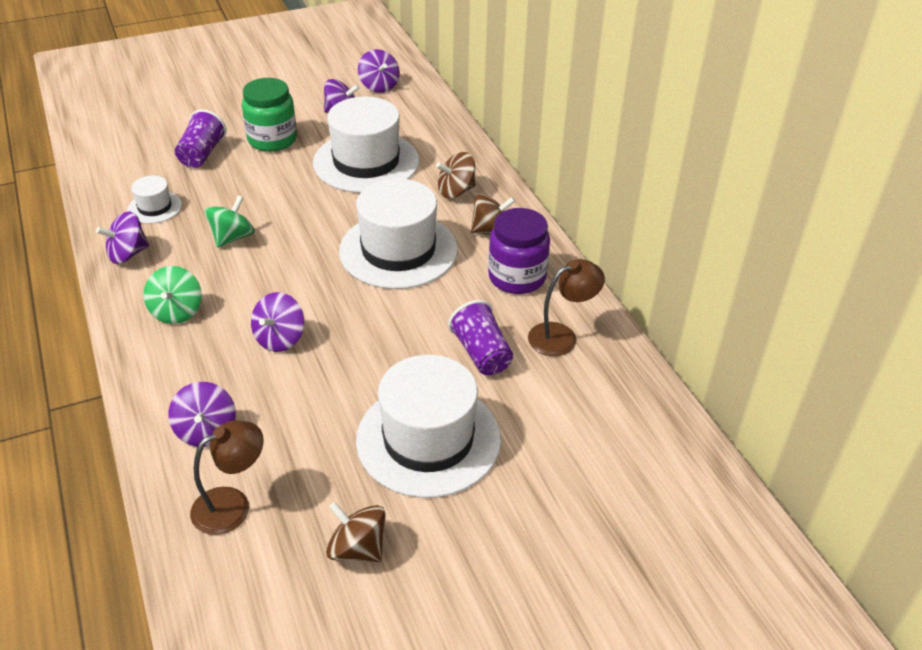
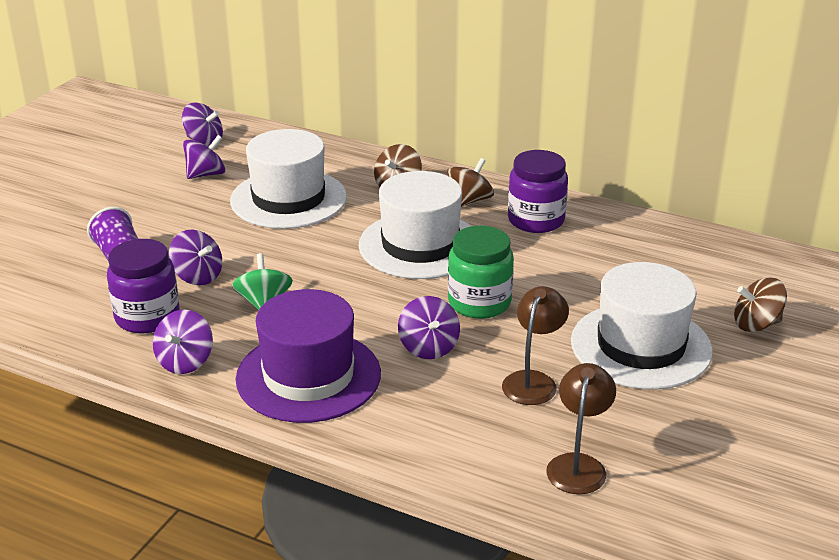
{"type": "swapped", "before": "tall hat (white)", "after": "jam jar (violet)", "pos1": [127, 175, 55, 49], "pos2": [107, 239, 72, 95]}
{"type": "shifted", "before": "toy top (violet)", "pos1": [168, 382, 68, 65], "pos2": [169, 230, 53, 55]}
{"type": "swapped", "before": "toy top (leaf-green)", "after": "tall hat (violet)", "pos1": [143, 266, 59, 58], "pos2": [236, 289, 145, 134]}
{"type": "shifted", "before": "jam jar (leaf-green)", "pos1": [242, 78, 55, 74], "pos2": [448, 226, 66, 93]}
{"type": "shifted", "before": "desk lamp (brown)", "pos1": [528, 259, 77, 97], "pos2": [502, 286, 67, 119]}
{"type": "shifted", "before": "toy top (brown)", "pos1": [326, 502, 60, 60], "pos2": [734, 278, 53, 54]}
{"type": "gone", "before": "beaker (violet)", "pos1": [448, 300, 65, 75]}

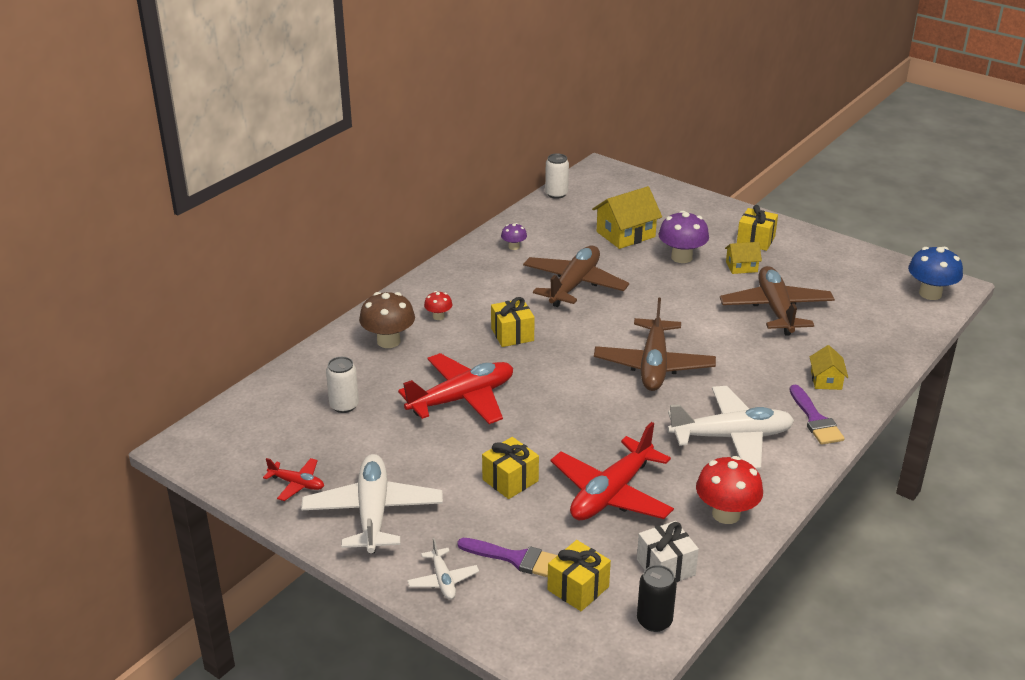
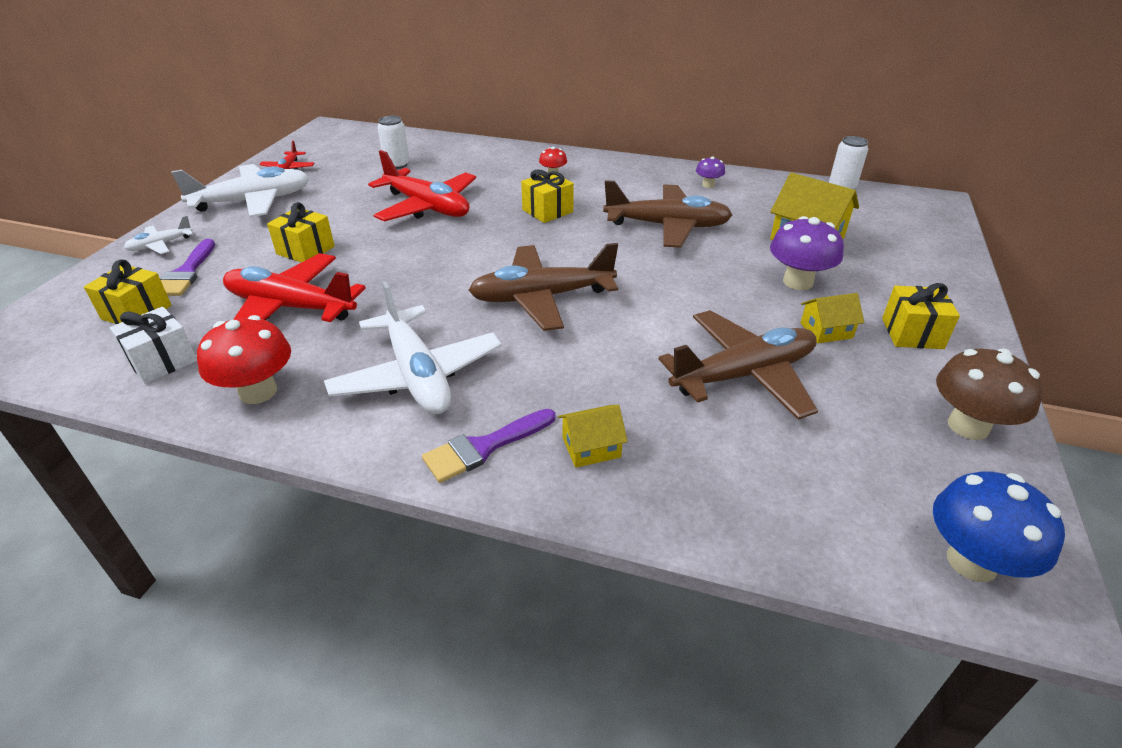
{"type": "rotated", "before": "toy house (golden)", "pos1": [725, 242, 37, 32], "pos2": [801, 293, 63, 50], "turn": -75}
{"type": "shifted", "before": "mushroom (brown)", "pos1": [359, 292, 56, 56], "pos2": [936, 349, 107, 91]}
{"type": "gone", "before": "can (black)", "pos1": [637, 565, 40, 67]}

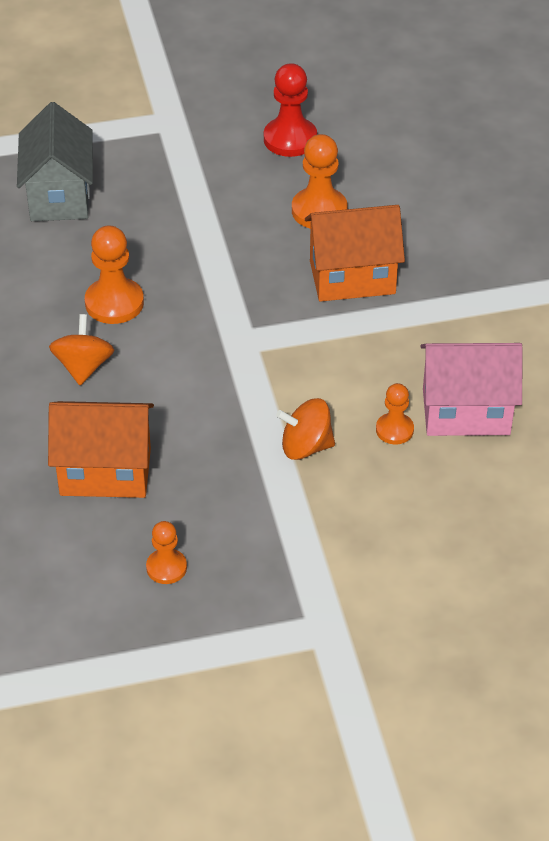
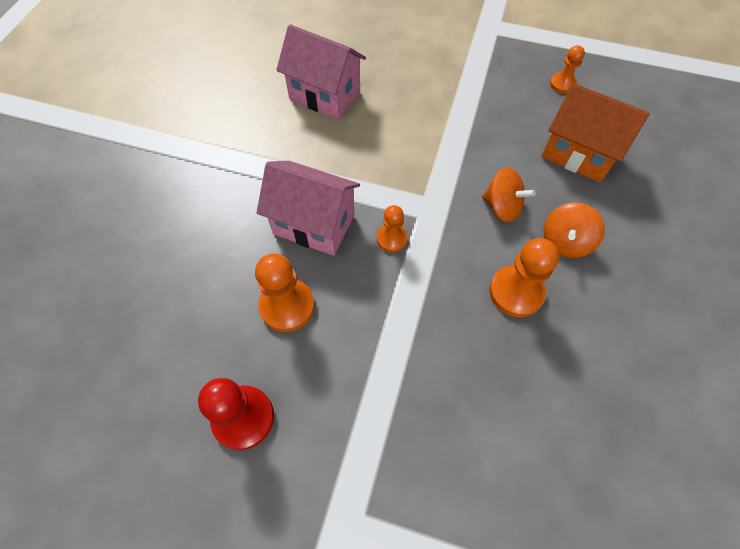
{"type": "repainted", "before": "toy house (orange-coloured)", "after": "toy house (pink)", "pos1": [305, 205, 100, 97], "pos2": [257, 161, 103, 95]}
{"type": "shifted", "before": "pawn (orange-coloured)", "pos1": [376, 383, 38, 61], "pos2": [377, 205, 31, 47]}
{"type": "shifted", "before": "toy top (orange-coloured)", "pos1": [276, 398, 59, 62], "pos2": [482, 167, 54, 55]}
{"type": "gone", "before": "toy house (ash-grey)", "pos1": [17, 102, 76, 119]}

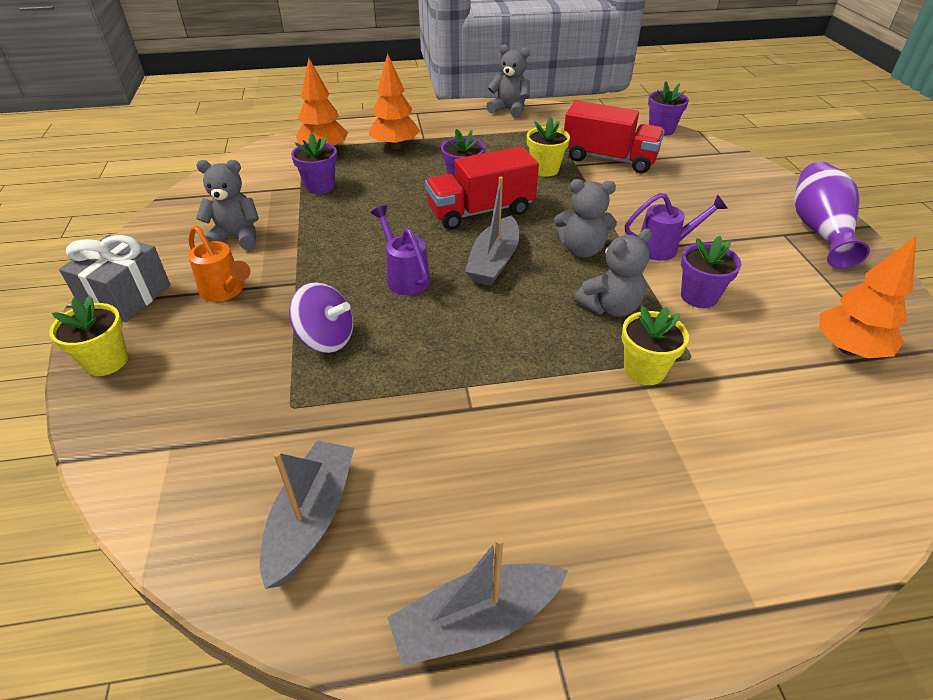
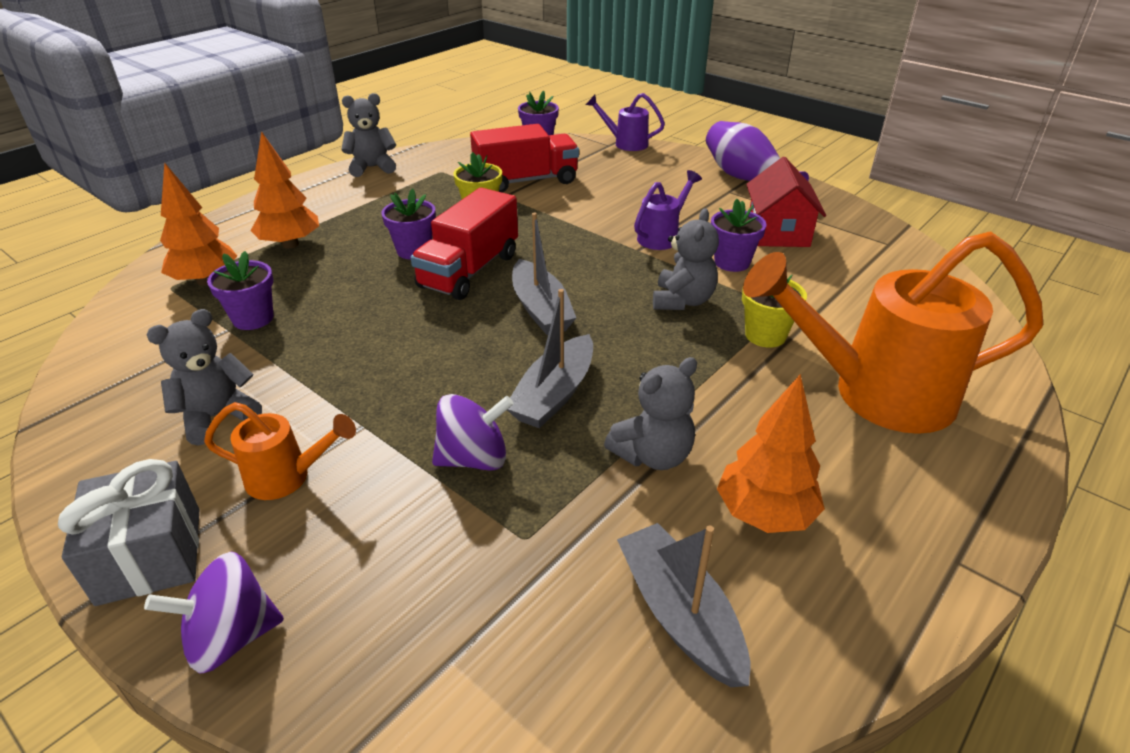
{"type": "swapped", "before": "plant pot (golden)", "after": "toy top (violet)", "pos1": [50, 296, 78, 80], "pos2": [144, 552, 140, 122]}
{"type": "shifted", "before": "toy boat (ash-grey)", "pos1": [387, 537, 181, 129], "pos2": [507, 289, 86, 140]}
{"type": "shifted", "before": "sprinkling can (violet)", "pos1": [371, 206, 59, 89], "pos2": [586, 93, 79, 58]}
{"type": "shifted", "before": "teddy (ash-grey)", "pos1": [554, 179, 63, 79], "pos2": [604, 357, 93, 113]}
{"type": "shifted", "before": "toy tree (orange-coloured)", "pos1": [819, 236, 97, 122], "pos2": [717, 374, 108, 159]}
{"type": "new", "after": "sprinkling can (orange-coloured)", "pos2": [743, 231, 300, 203]}
{"type": "new", "after": "toy house (scarlet)", "pos2": [746, 157, 80, 90]}

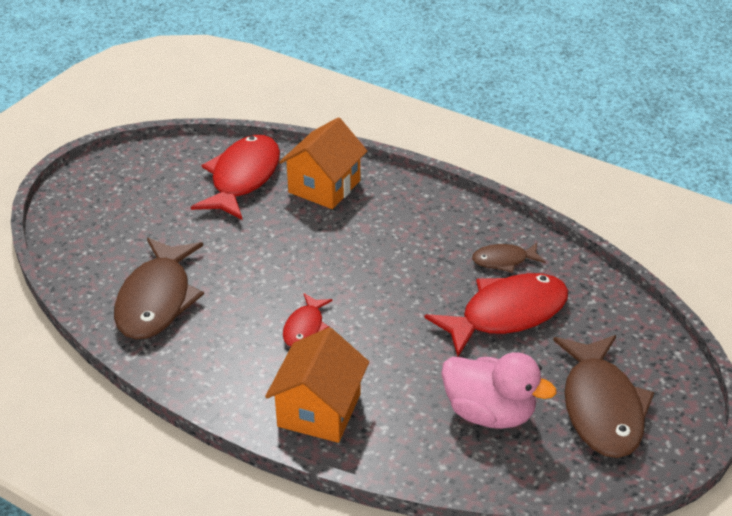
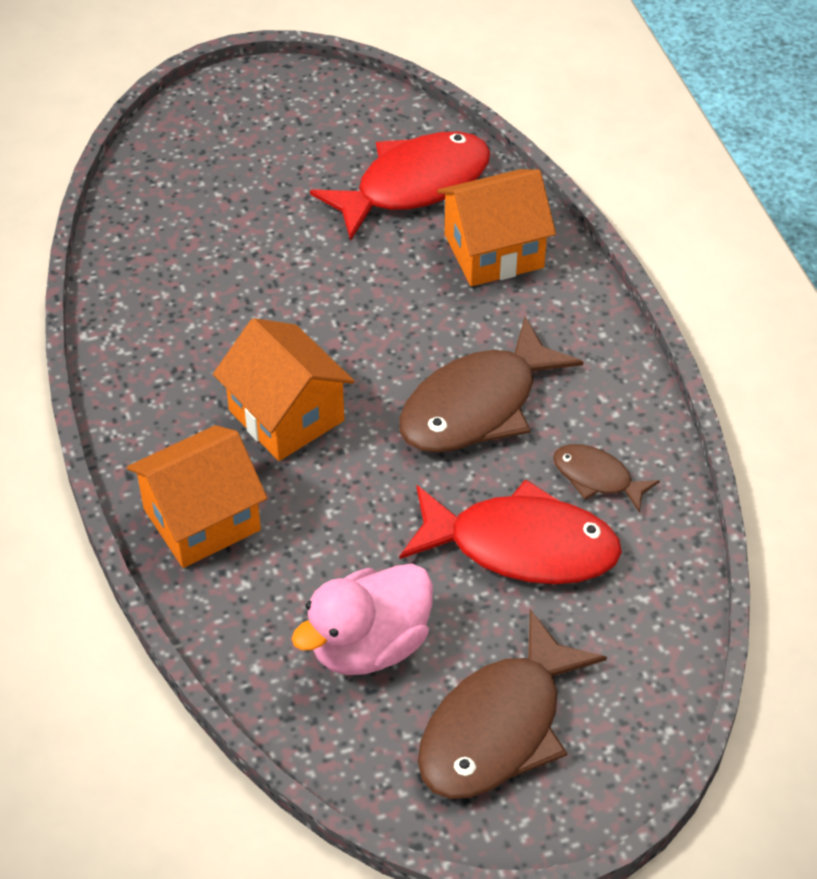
{"type": "swapped", "before": "fish (scarlet)", "after": "toy house (orange-coloured)", "pos1": [283, 293, 50, 54], "pos2": [213, 318, 141, 143]}
{"type": "rotated", "before": "toy duck (pink)", "pos1": [441, 353, 115, 76], "pos2": [292, 564, 141, 111], "turn": 75}
{"type": "shifted", "before": "fish (brown)", "pos1": [114, 238, 90, 102], "pos2": [399, 316, 185, 137]}

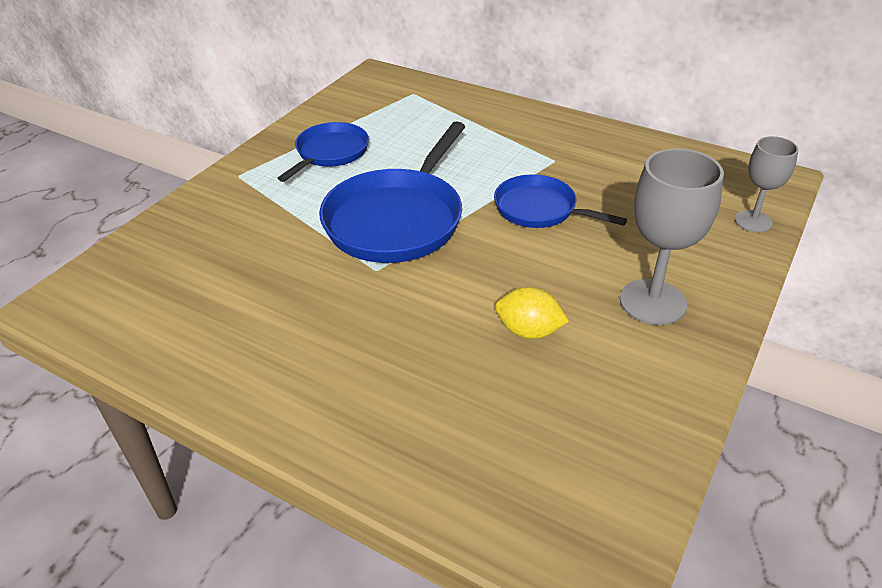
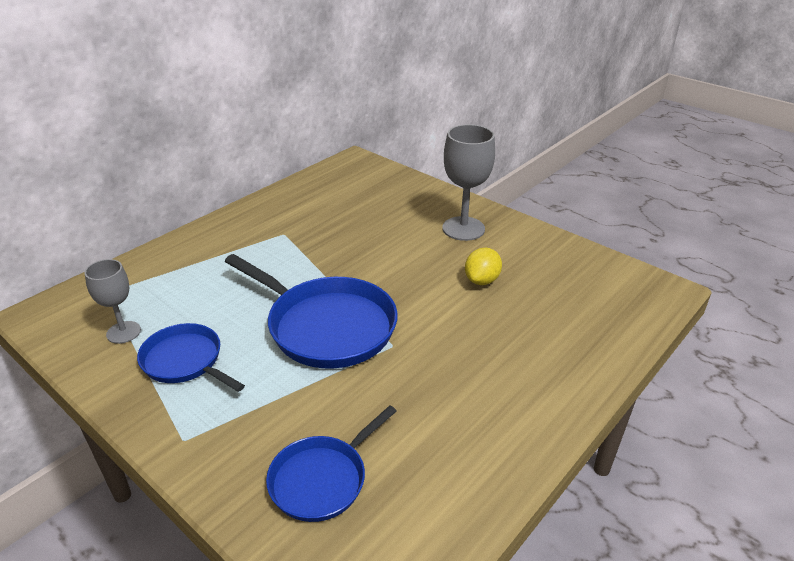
{"type": "shifted", "before": "wine glass (ash-grey)", "pos1": [735, 136, 63, 97], "pos2": [84, 259, 57, 85]}
{"type": "shifted", "before": "frying pan (cobalt)", "pos1": [494, 174, 133, 54], "pos2": [266, 405, 131, 117]}

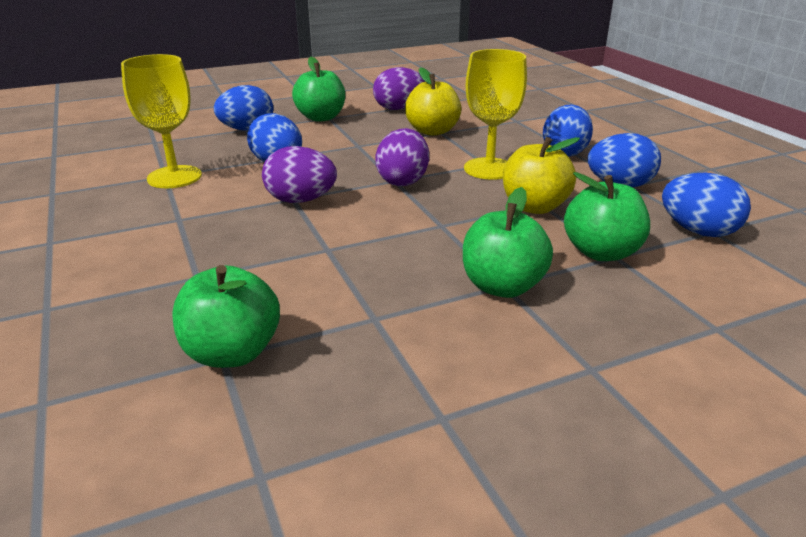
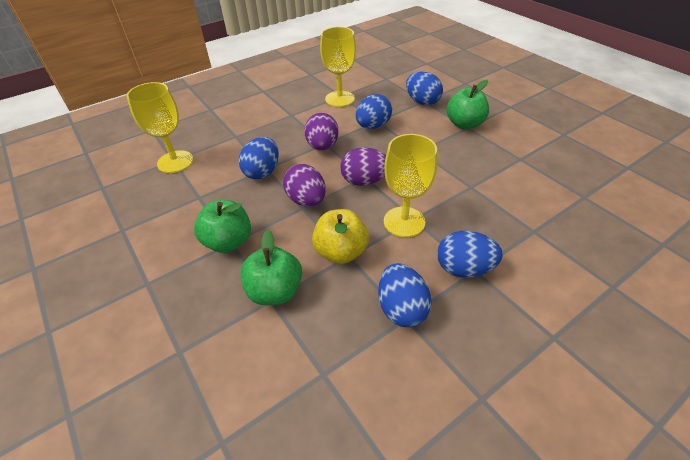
{"type": "swapped", "before": "toy apple (leaf-green)", "after": "wine glass (golden)", "pos1": [172, 265, 108, 103], "pos2": [126, 82, 67, 91]}
{"type": "shifted", "before": "toy egg (cobalt)", "pos1": [662, 173, 89, 64], "pos2": [239, 137, 40, 42]}
{"type": "shifted", "before": "toy egg (violet)", "pos1": [373, 67, 52, 43], "pos2": [283, 164, 43, 43]}
{"type": "gone", "before": "toy apple (golden)", "pos1": [405, 67, 57, 69]}

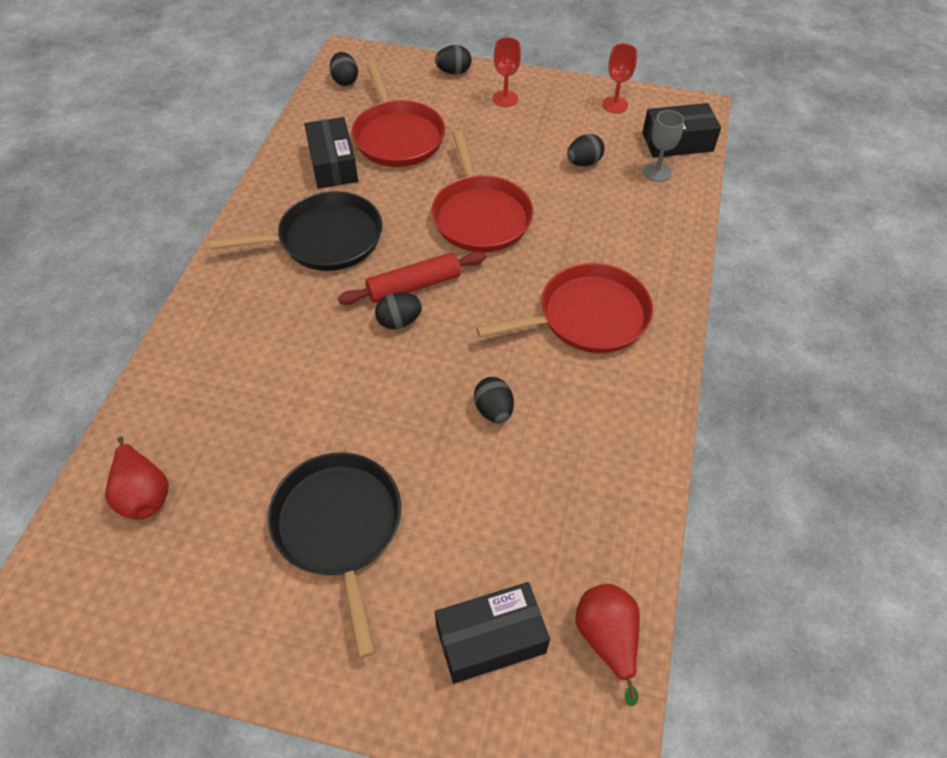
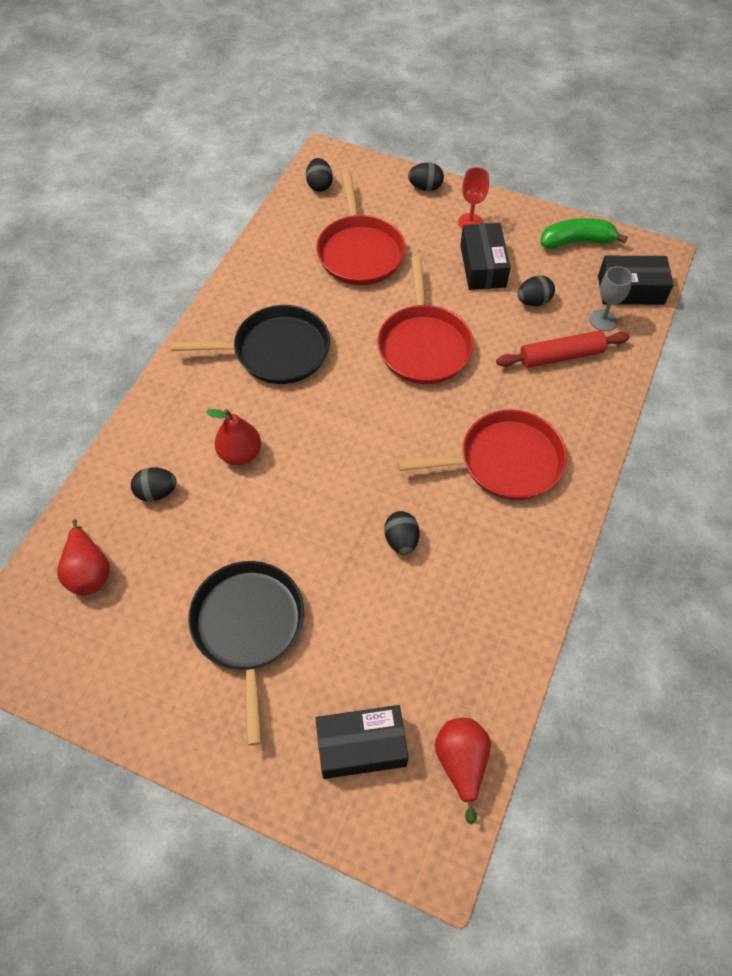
{"type": "shifted", "before": "toy egg (black)", "pos1": [375, 292, 47, 37], "pos2": [131, 467, 46, 35]}
{"type": "new", "after": "toy pear (scarlet)", "pos2": [206, 409, 55, 56]}
{"type": "shifted", "before": "box (black)", "pos1": [304, 117, 54, 72], "pos2": [460, 223, 51, 67]}
{"type": "shifted", "before": "dough roller (scarlet)", "pos1": [338, 251, 148, 54], "pos2": [496, 330, 134, 38]}
{"type": "swapped", "before": "wine glass (scarlet)", "after": "banana (leaf-green)", "pos1": [602, 44, 35, 69], "pos2": [541, 218, 87, 31]}

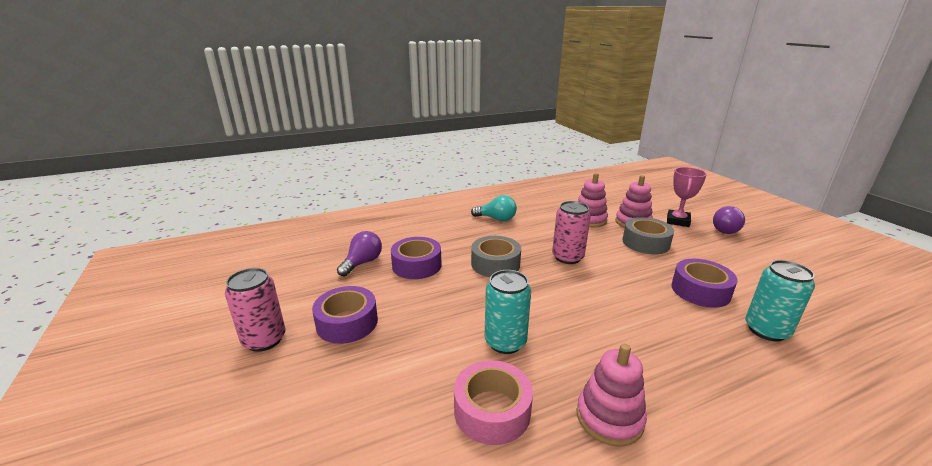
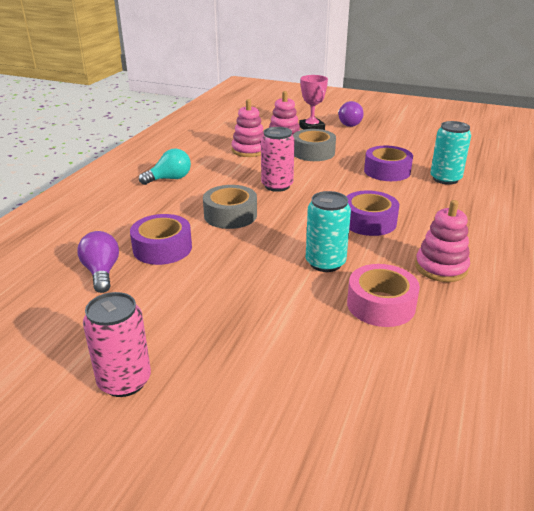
{"type": "shifted", "before": "tape (violet)", "pos1": [312, 286, 66, 58], "pos2": [346, 190, 53, 46]}

